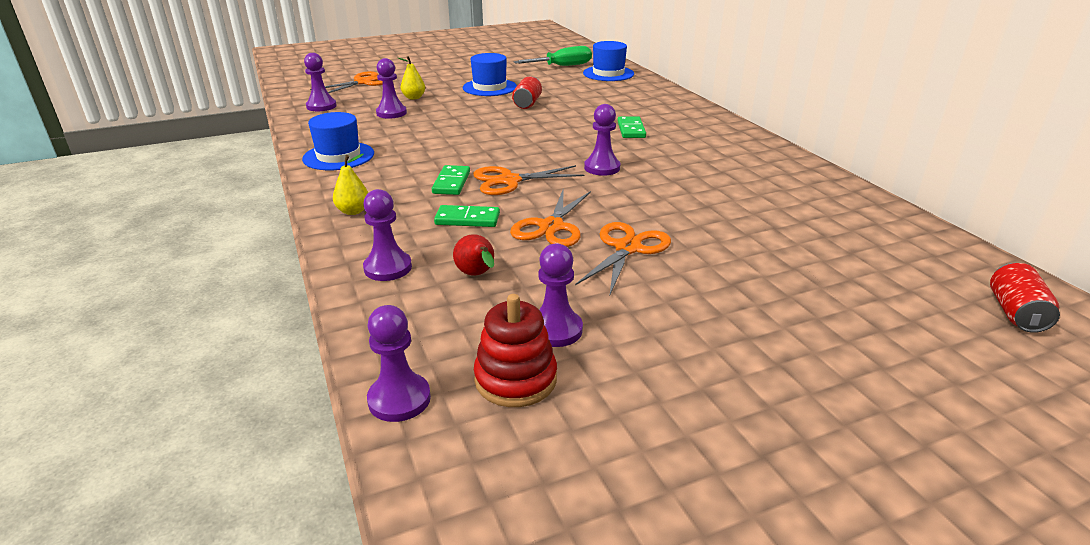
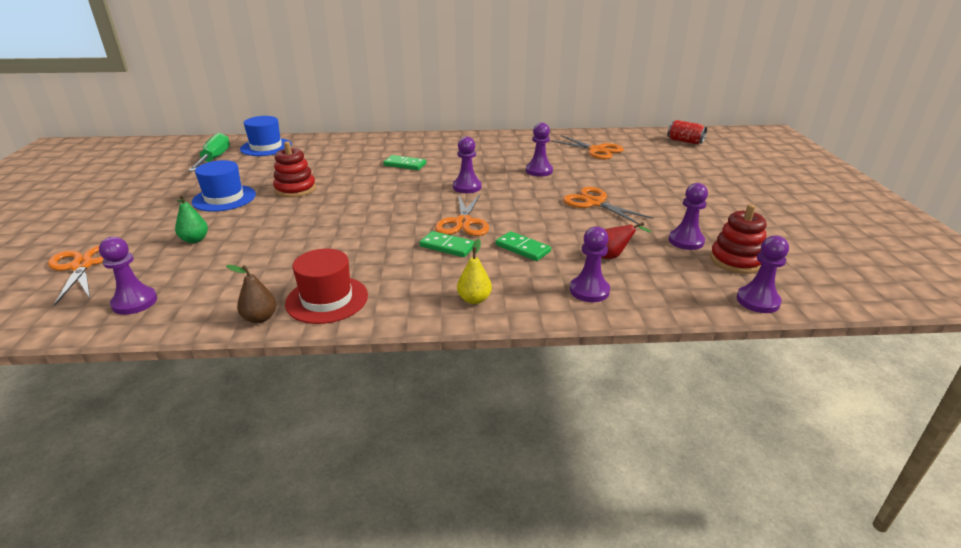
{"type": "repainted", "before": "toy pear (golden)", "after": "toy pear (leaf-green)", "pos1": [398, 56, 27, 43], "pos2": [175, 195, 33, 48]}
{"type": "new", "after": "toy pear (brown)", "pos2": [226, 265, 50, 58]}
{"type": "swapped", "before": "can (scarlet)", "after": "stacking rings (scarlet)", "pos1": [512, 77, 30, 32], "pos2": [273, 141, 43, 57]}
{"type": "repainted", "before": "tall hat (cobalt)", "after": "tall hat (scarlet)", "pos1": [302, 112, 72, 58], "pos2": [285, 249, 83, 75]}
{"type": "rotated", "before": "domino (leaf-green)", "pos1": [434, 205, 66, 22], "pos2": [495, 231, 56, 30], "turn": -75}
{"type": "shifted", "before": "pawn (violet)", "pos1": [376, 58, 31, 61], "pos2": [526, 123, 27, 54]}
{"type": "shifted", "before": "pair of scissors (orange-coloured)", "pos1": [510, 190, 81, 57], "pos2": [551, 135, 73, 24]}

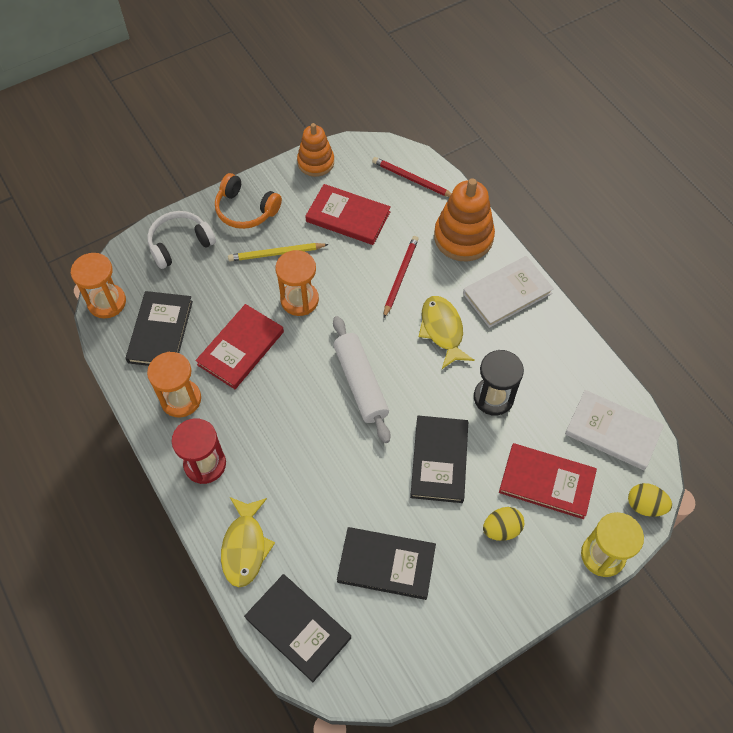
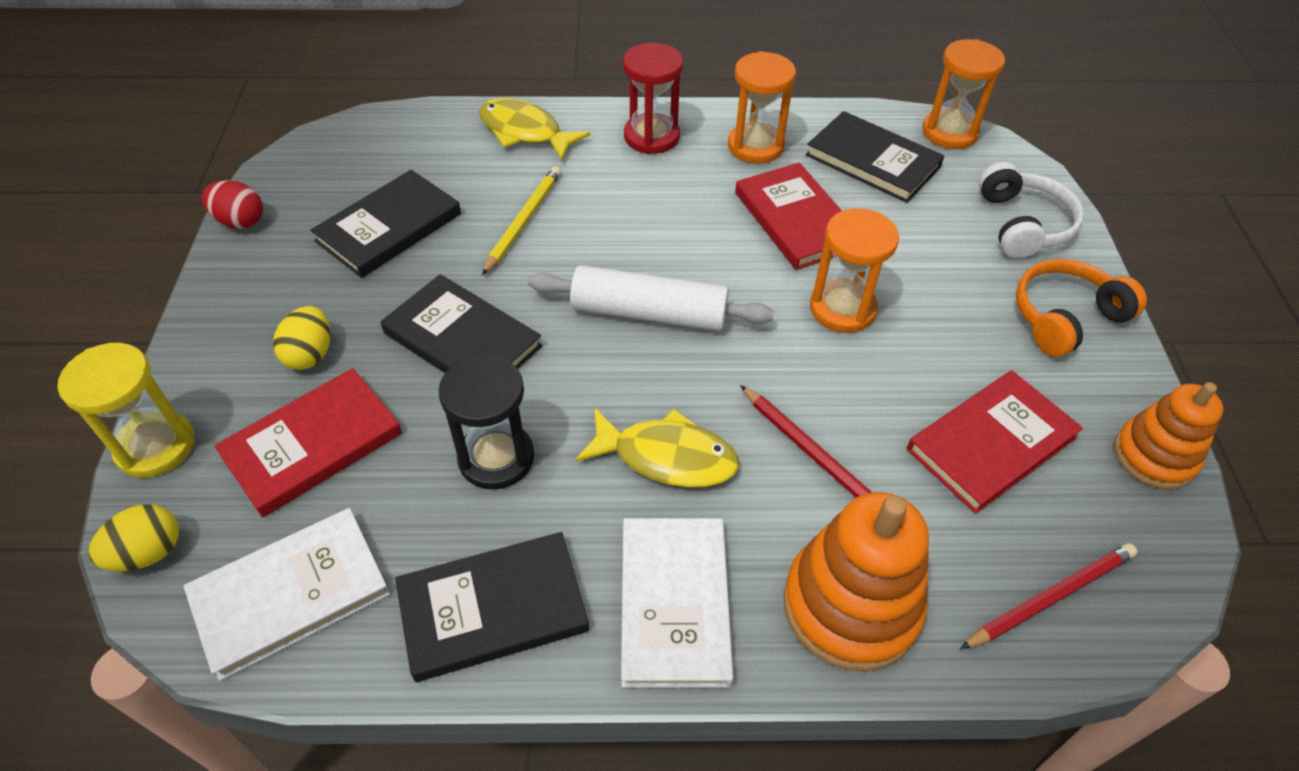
{"type": "new", "after": "toy egg (scarlet)", "pos2": [202, 180, 61, 49]}
{"type": "shifted", "before": "hardback (black)", "pos1": [244, 574, 107, 108], "pos2": [395, 532, 194, 150]}
{"type": "shifted", "before": "lead pencil (golden)", "pos1": [228, 243, 101, 18], "pos2": [482, 166, 79, 109]}

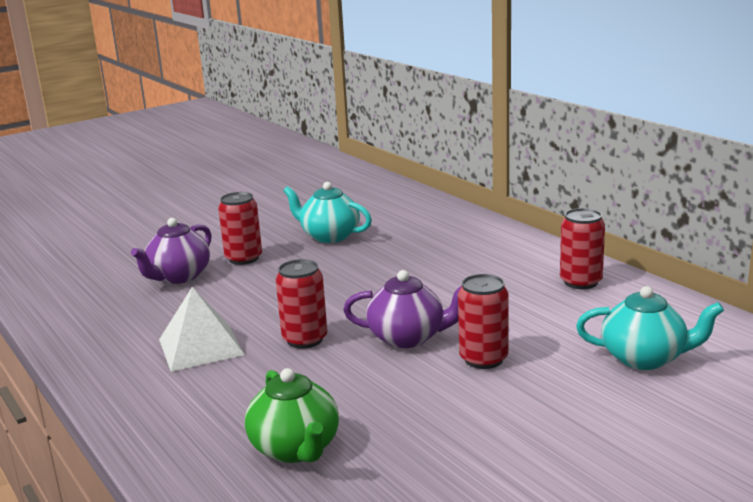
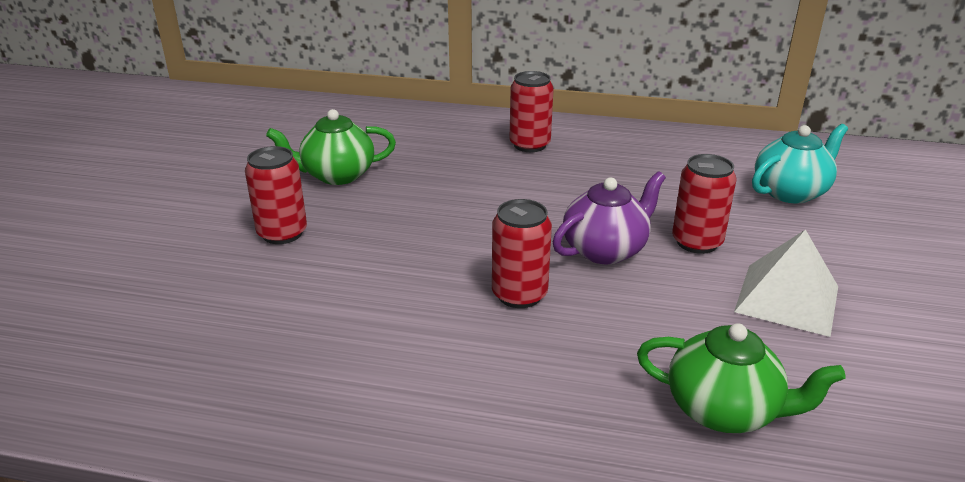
{"type": "repainted", "before": "teapot (teal)", "after": "teapot (leaf-green)", "pos1": [283, 182, 89, 61], "pos2": [266, 109, 130, 76]}
{"type": "shifted", "before": "can (scarlet)", "pos1": [560, 208, 45, 81], "pos2": [510, 71, 44, 81]}
{"type": "shifted", "before": "pyramid shape (white)", "pos1": [159, 287, 86, 85], "pos2": [734, 229, 104, 108]}
{"type": "gone", "before": "teapot (violet)", "pos1": [131, 218, 81, 66]}

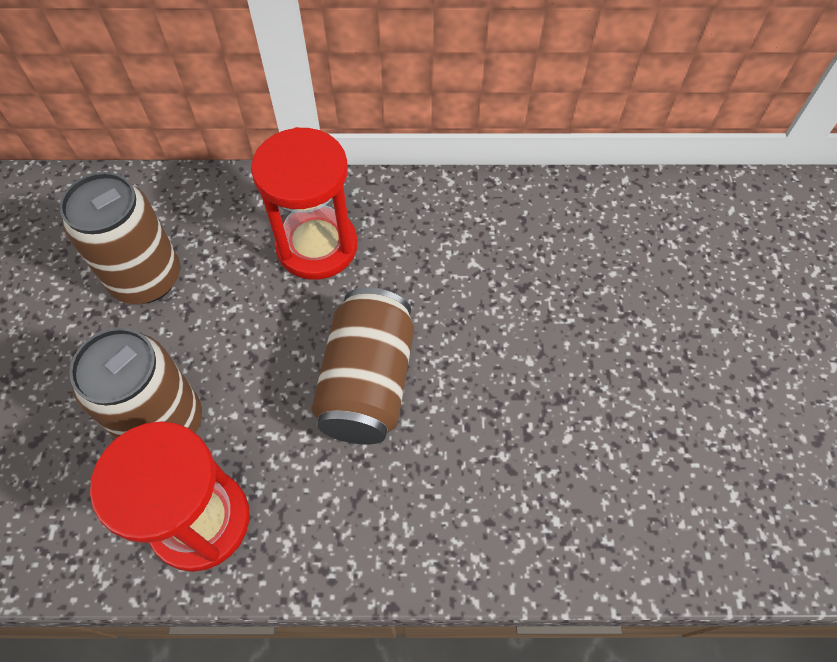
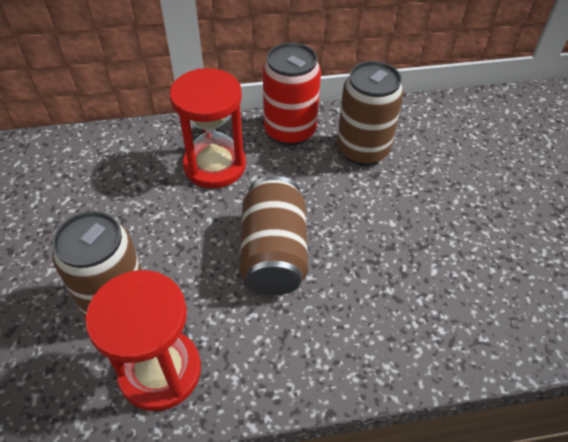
{"type": "new", "after": "can (scarlet)", "pos2": [263, 43, 58, 103]}
{"type": "shifted", "before": "can (brown)", "pos1": [60, 172, 120, 132], "pos2": [337, 61, 67, 105]}

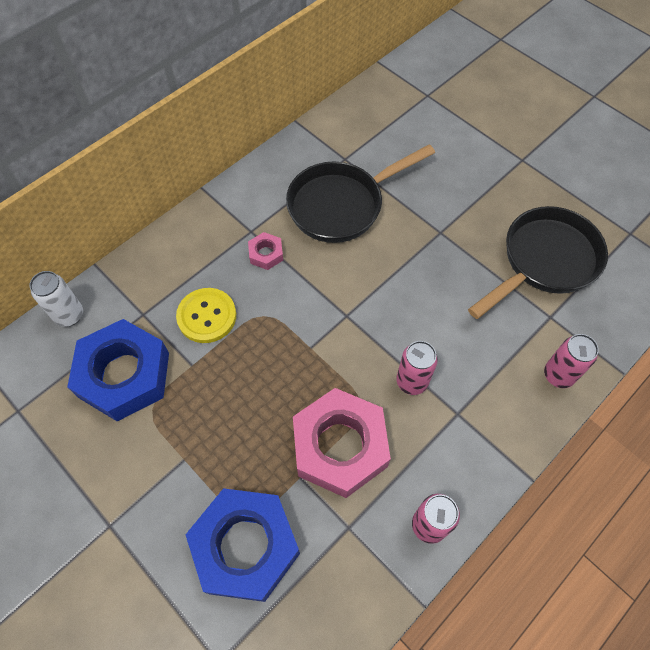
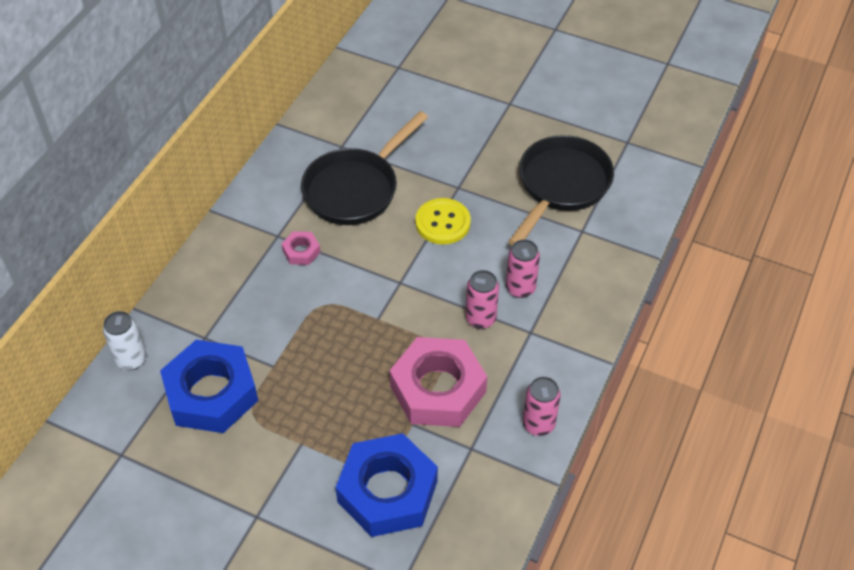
{"type": "shifted", "before": "sewing button (golden)", "pos1": [176, 288, 60, 55], "pos2": [415, 198, 56, 47]}
{"type": "shifted", "before": "can (pink)", "pos1": [544, 334, 55, 54], "pos2": [506, 239, 34, 59]}

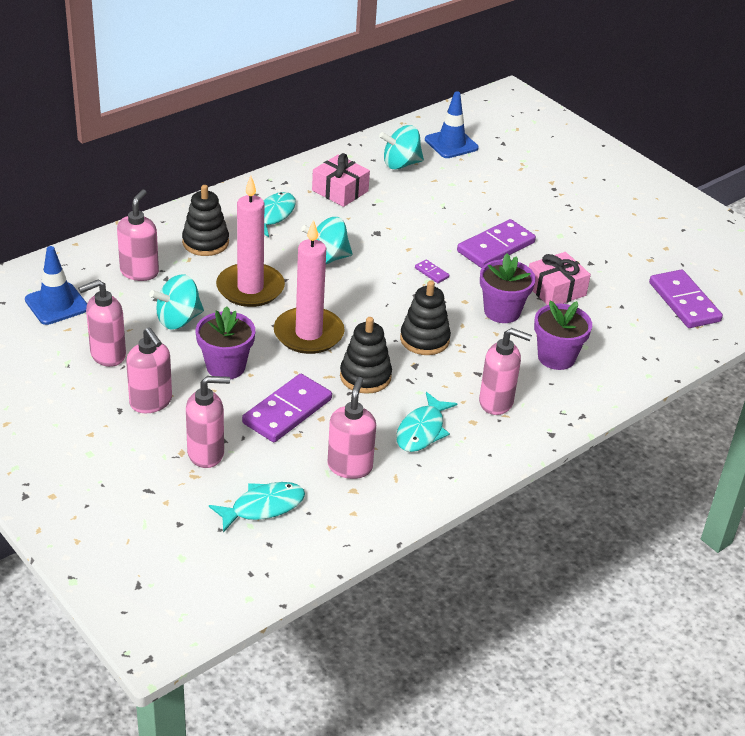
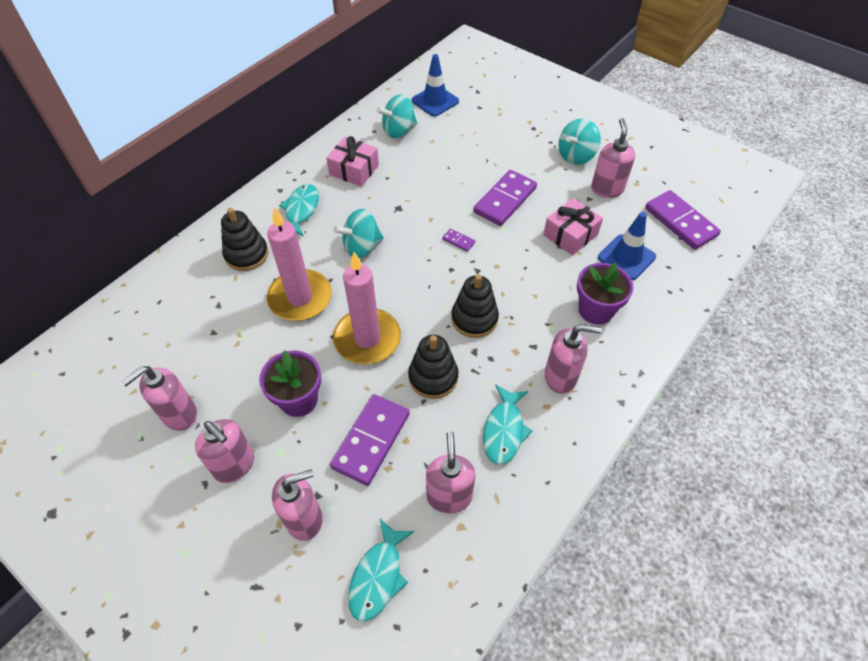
{"type": "rotated", "before": "fish (teal)", "pos1": [209, 482, 96, 51], "pos2": [348, 519, 67, 103], "turn": 150}
{"type": "shifted", "before": "toy top (teal)", "pos1": [149, 274, 55, 56], "pos2": [559, 119, 42, 46]}
{"type": "shifted", "before": "soap pump (pink)", "pos1": [117, 189, 42, 92], "pos2": [591, 118, 44, 80]}
{"type": "shifted", "before": "safety cone (cobalt)", "pos1": [25, 246, 62, 79], "pos2": [598, 212, 58, 68]}
{"type": "gone", "before": "plant pot (violet)", "pos1": [480, 253, 56, 70]}

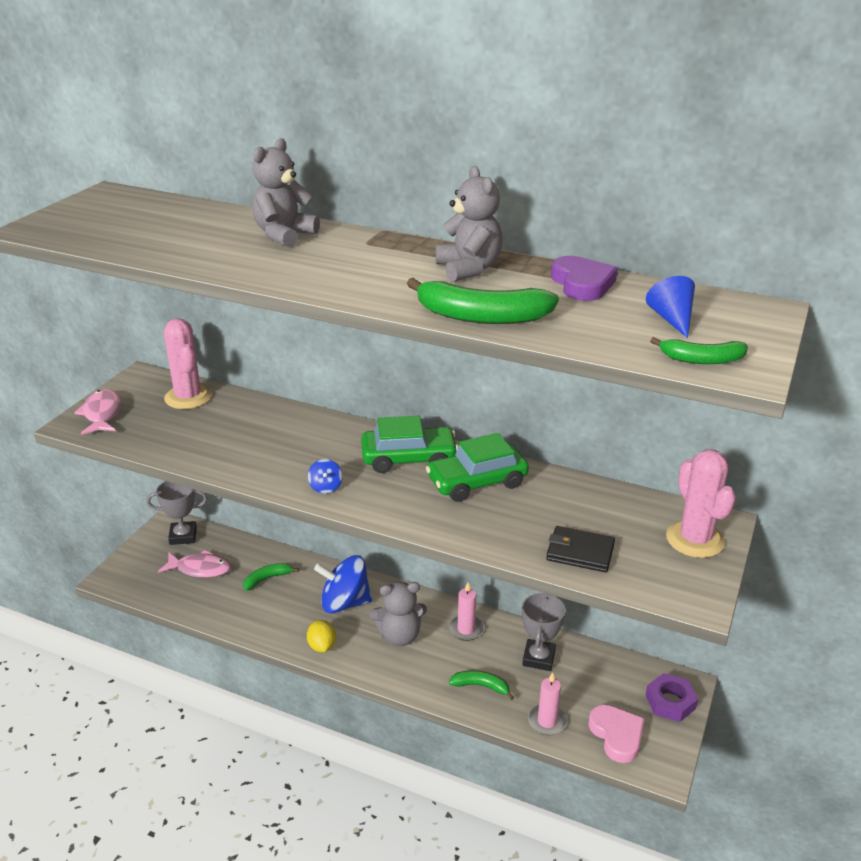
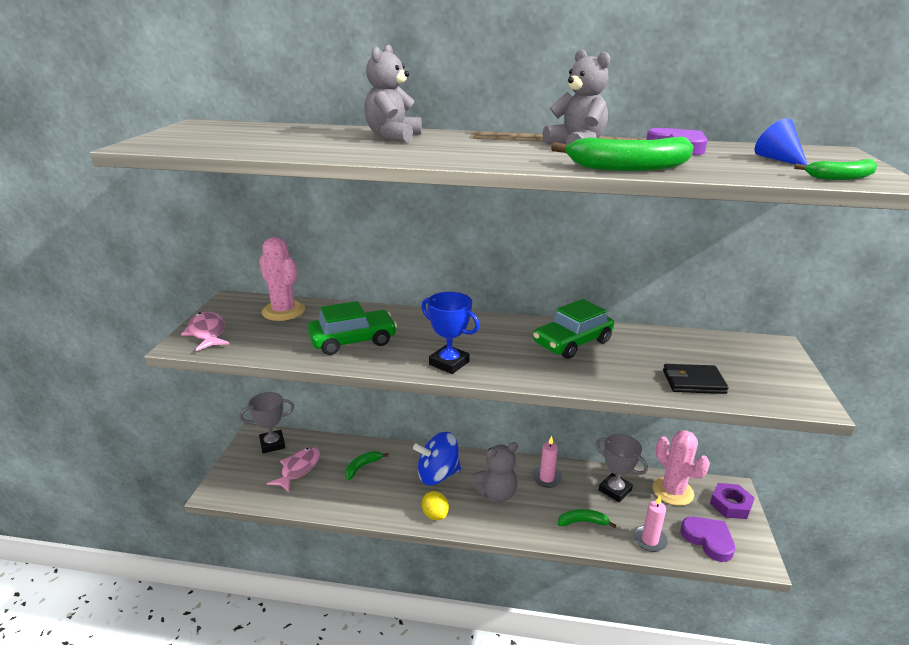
{"type": "rotated", "before": "fish (pink)", "pos1": [158, 550, 73, 28], "pos2": [266, 447, 54, 45], "turn": -60}
{"type": "shifted", "before": "toy car (leaf-green)", "pos1": [361, 416, 97, 57], "pos2": [307, 301, 90, 54]}
{"type": "swapped", "before": "toy top (cobalt)", "after": "prize cup (cobalt)", "pos1": [308, 459, 35, 35], "pos2": [421, 292, 59, 82]}
{"type": "rotated", "before": "prize cup (ash-grey)", "pos1": [522, 593, 44, 78], "pos2": [596, 434, 52, 68], "turn": -45}
{"type": "shifted", "before": "cactus (pink)", "pos1": [666, 449, 70, 109], "pos2": [652, 430, 58, 76]}
{"type": "repainted", "before": "heart (pink)", "after": "heart (violet)", "pos1": [588, 705, 57, 58], "pos2": [681, 517, 54, 45]}

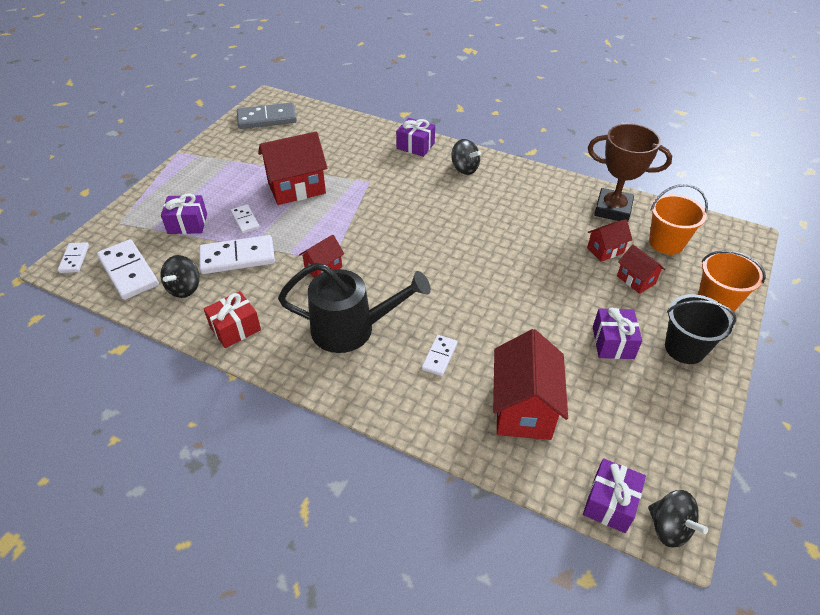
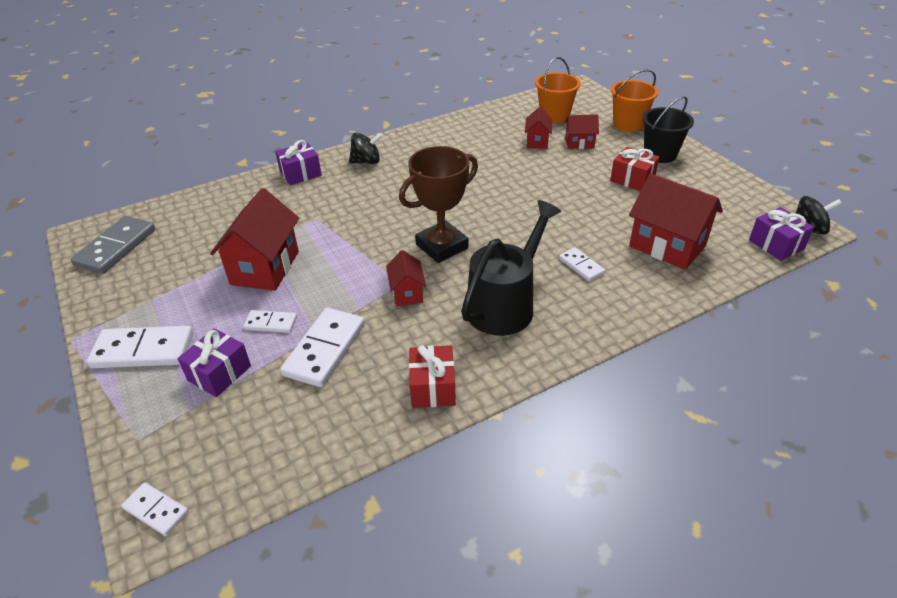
{"type": "shifted", "before": "domino (white)", "pos1": [97, 239, 62, 61], "pos2": [87, 326, 106, 42]}
{"type": "shifted", "before": "prize cup (brown)", "pos1": [588, 124, 84, 97], "pos2": [399, 146, 79, 117]}
{"type": "repainted", "before": "gift (violet)", "after": "gift (scarlet)", "pos1": [593, 308, 49, 51], "pos2": [610, 147, 49, 44]}
{"type": "gone", "before": "toy top (black)", "pos1": [161, 255, 39, 43]}

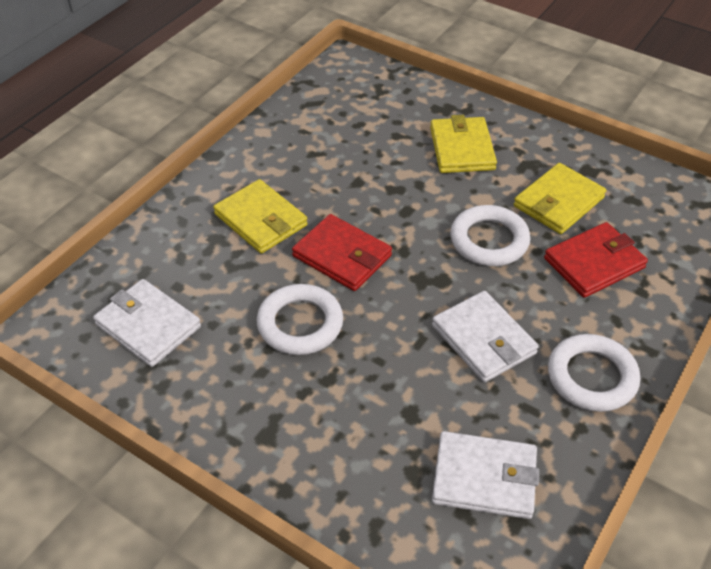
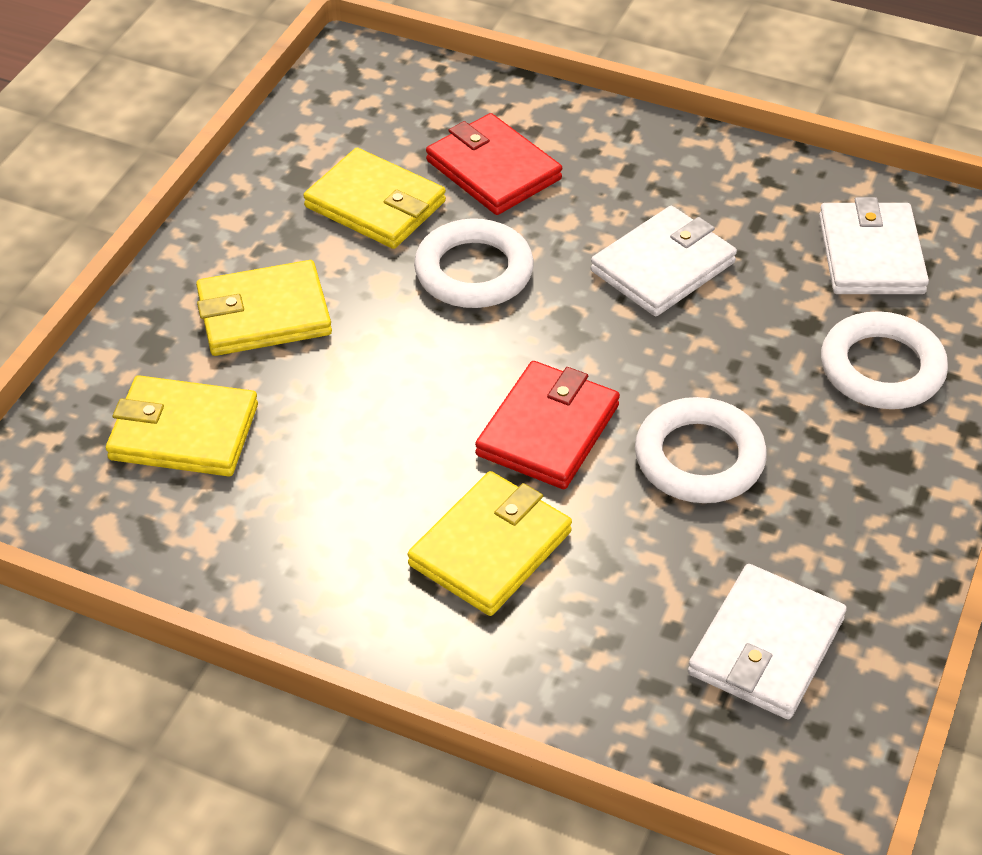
{"type": "new", "after": "billfold (golden)", "pos2": [106, 375, 152, 102]}
{"type": "shifted", "before": "hoop (white)", "pos1": [548, 334, 92, 78], "pos2": [821, 311, 127, 98]}

